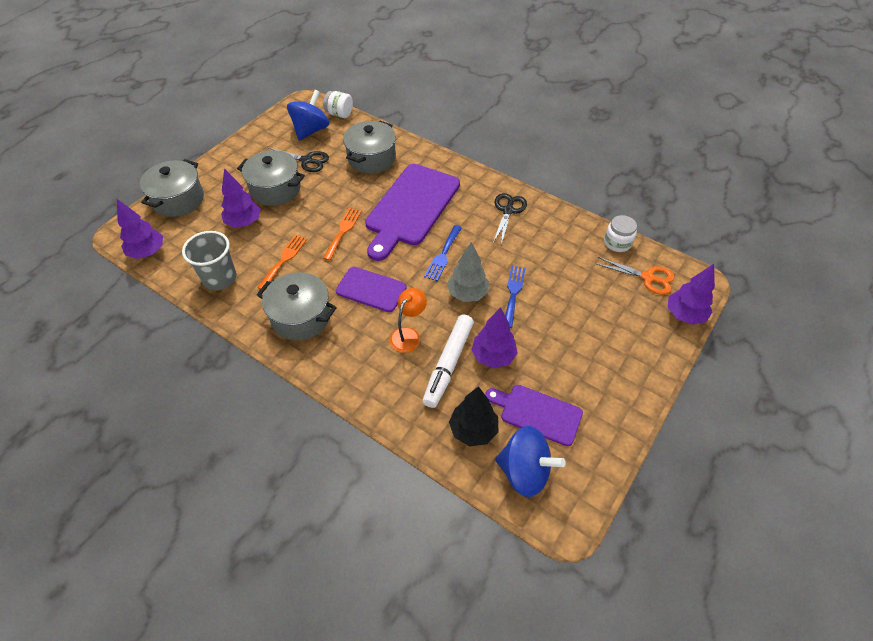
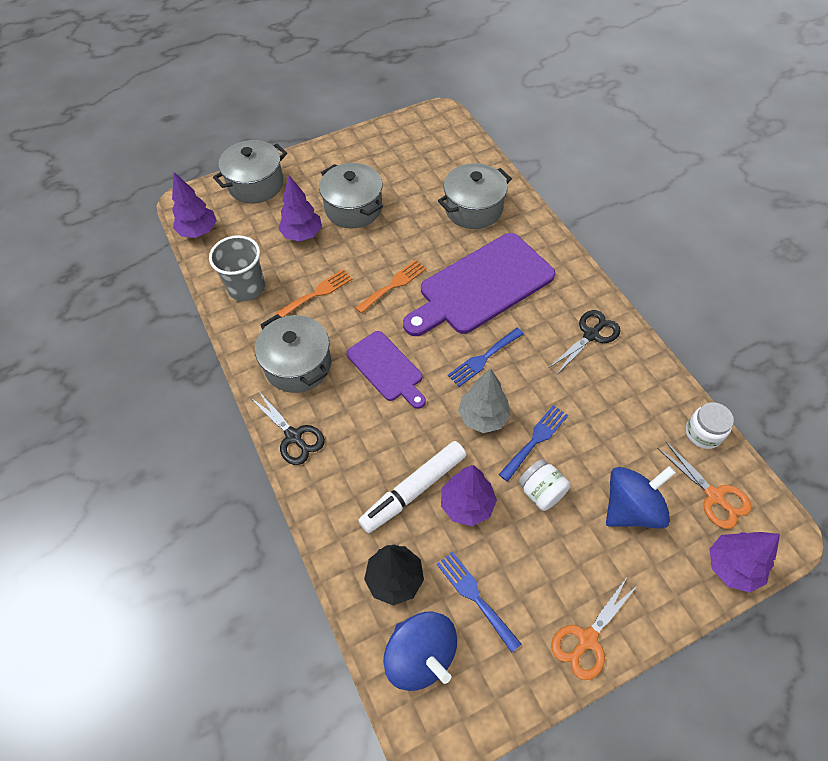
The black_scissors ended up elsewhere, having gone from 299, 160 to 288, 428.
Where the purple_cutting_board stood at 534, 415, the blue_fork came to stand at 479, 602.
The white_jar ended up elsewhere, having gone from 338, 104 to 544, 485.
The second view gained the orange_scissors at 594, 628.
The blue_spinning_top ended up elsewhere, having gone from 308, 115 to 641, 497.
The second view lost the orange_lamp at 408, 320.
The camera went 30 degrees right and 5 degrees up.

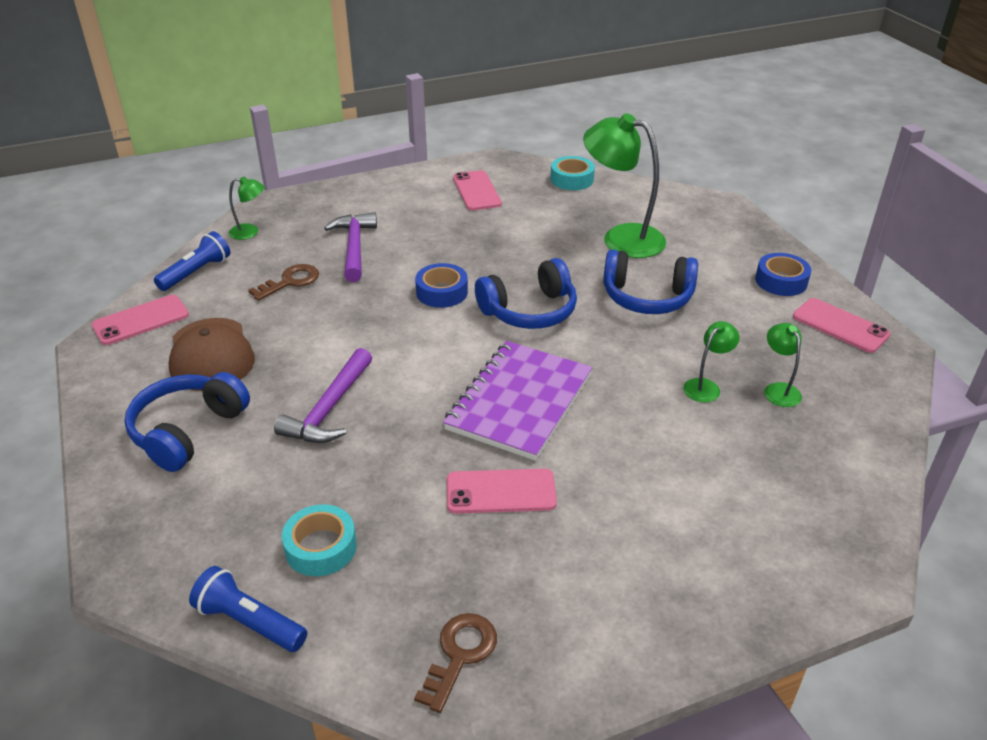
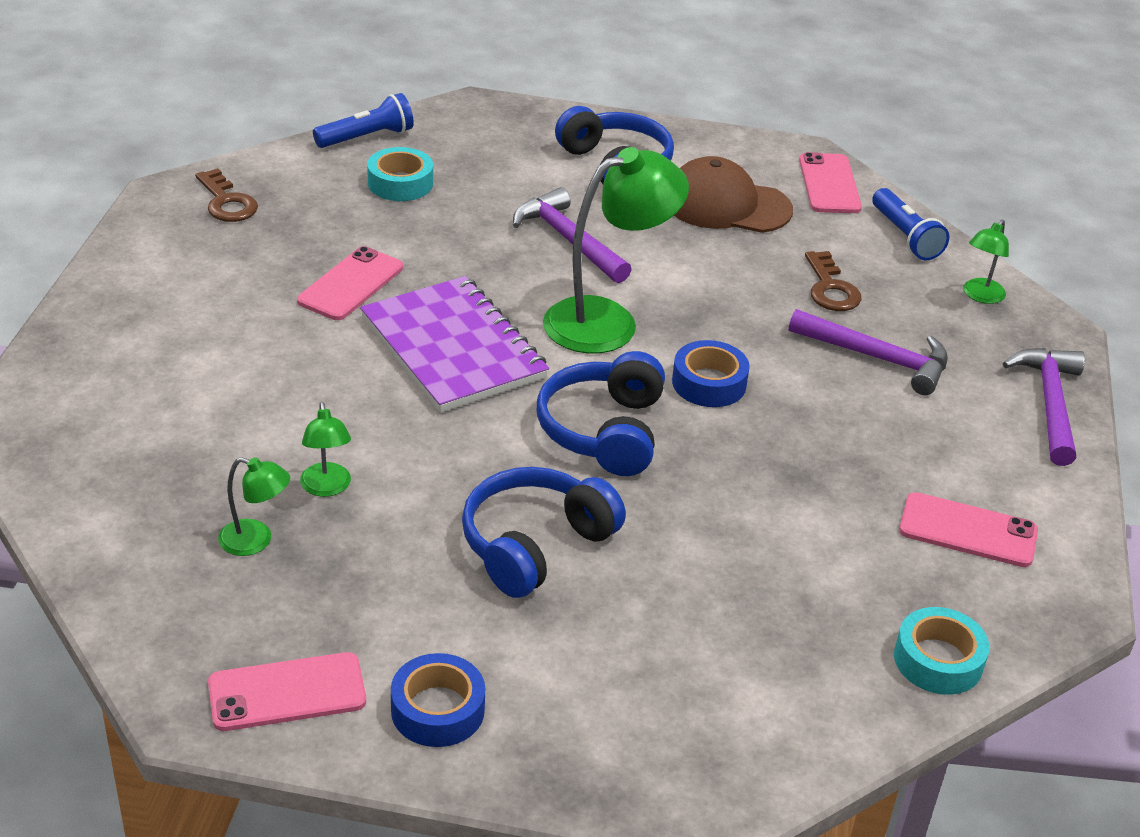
The green_lamp ended up elsewhere, having gone from 624, 185 to 616, 250.
The second view gained the purple_hammer at 1044, 407.
The camera went 120 degrees right and 0 degrees up.

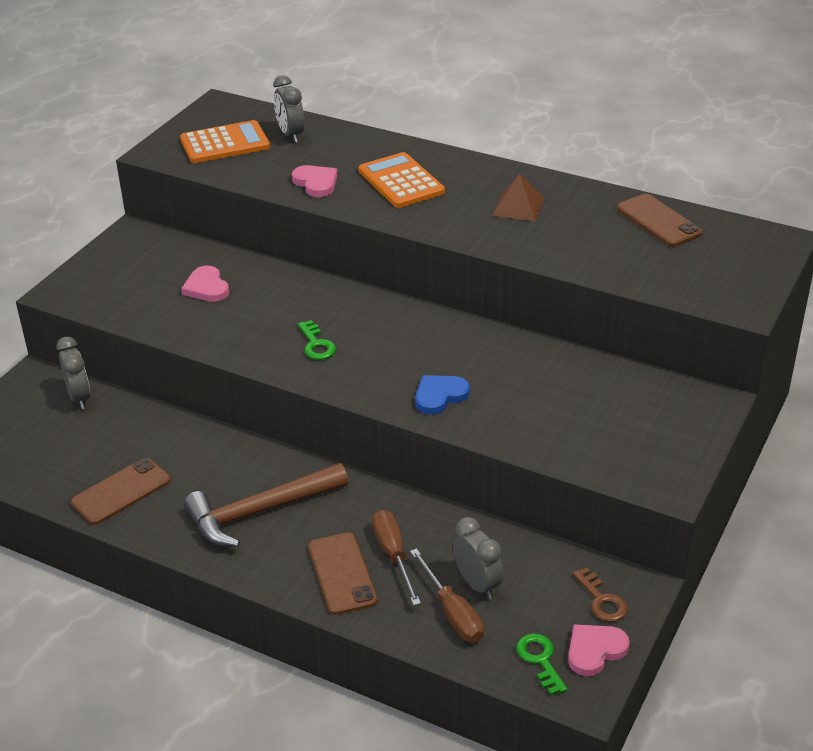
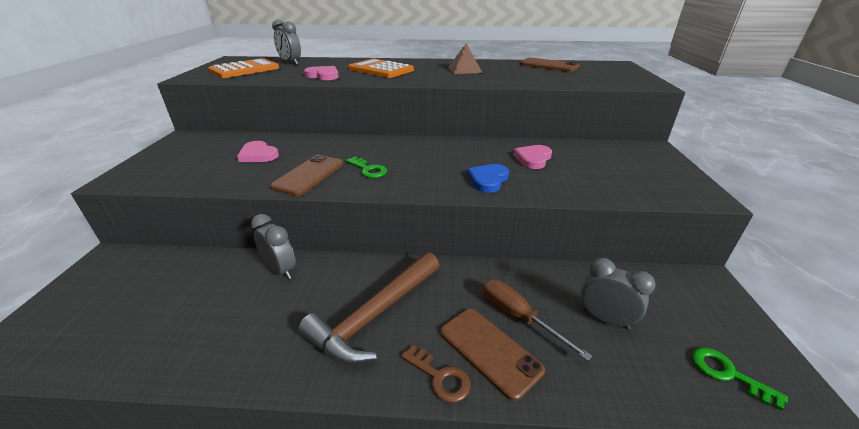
The grey_clock ended up elsewhere, having gone from 73, 373 to 273, 246.
The brown_phone ended up elsewhere, having gone from 121, 491 to 306, 175.
The brown_key ended up elsewhere, having gone from 600, 594 to 436, 374.
The pink_heart ended up elsewhere, having gone from 599, 650 to 532, 157.
The second view lost the brown_screwdriver at 447, 595.
The camera went 25 degrees left and 5 degrees down.

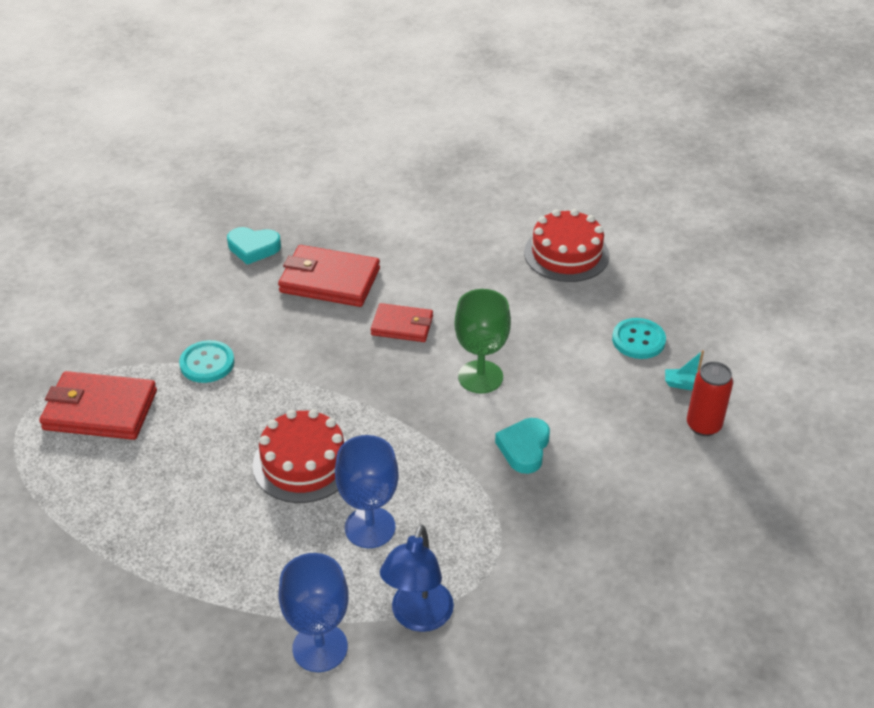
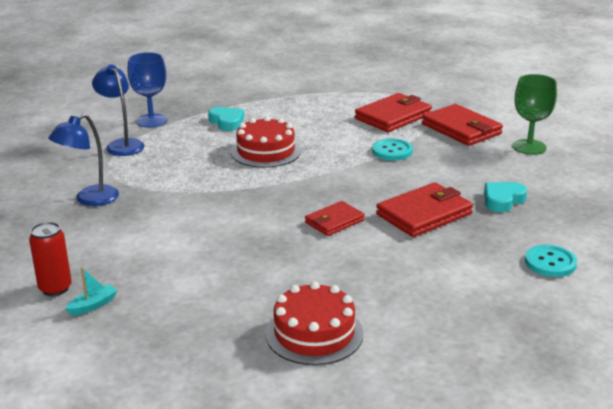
The second view gained the blue_lamp at 83, 160.
The turquoise_heart ended up elsewhere, having gone from 522, 446 to 226, 119.
The second view gained the red_wallet at 462, 125.
The green_goblet ended up elsewhere, having gone from 482, 341 to 534, 114.
The turquoise_button ended up elsewhere, having gone from 639, 338 to 551, 261.
The second view lost the blue_goblet at 367, 491.
The camera went 130 degrees right and 15 degrees down.

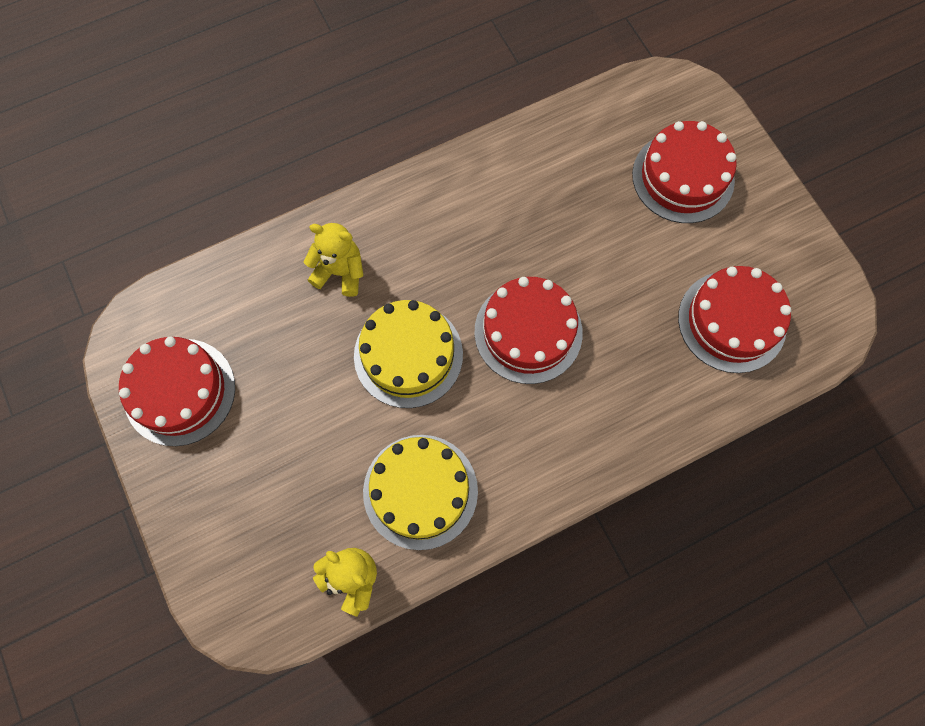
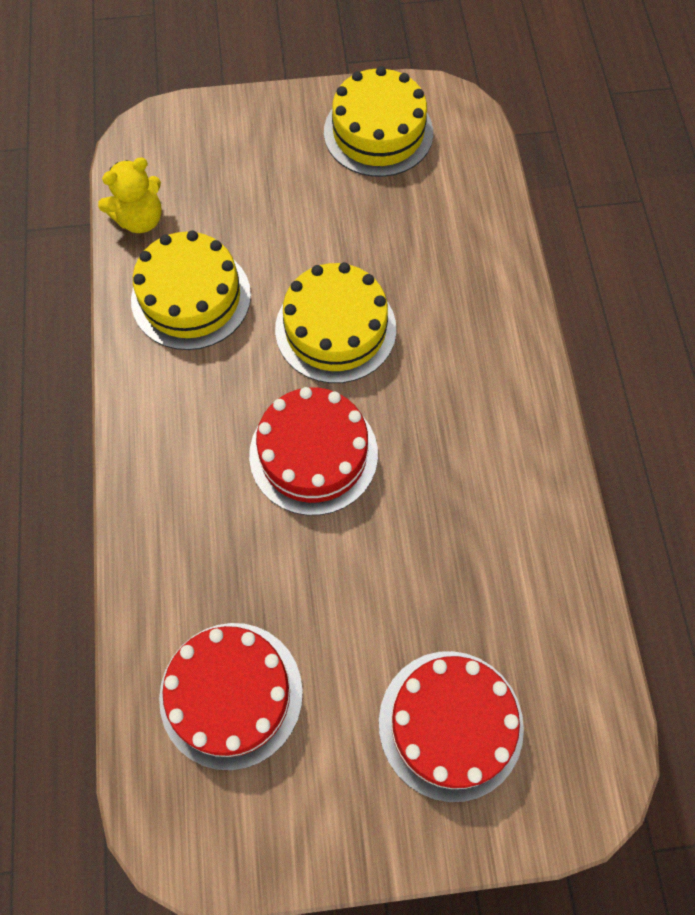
What was the red_cake at 177, 391 turned into the yellow_cake at 378, 121.
The second view lost the yellow_teddy_bear at 333, 260.
The camera went 110 degrees right and 5 degrees down.

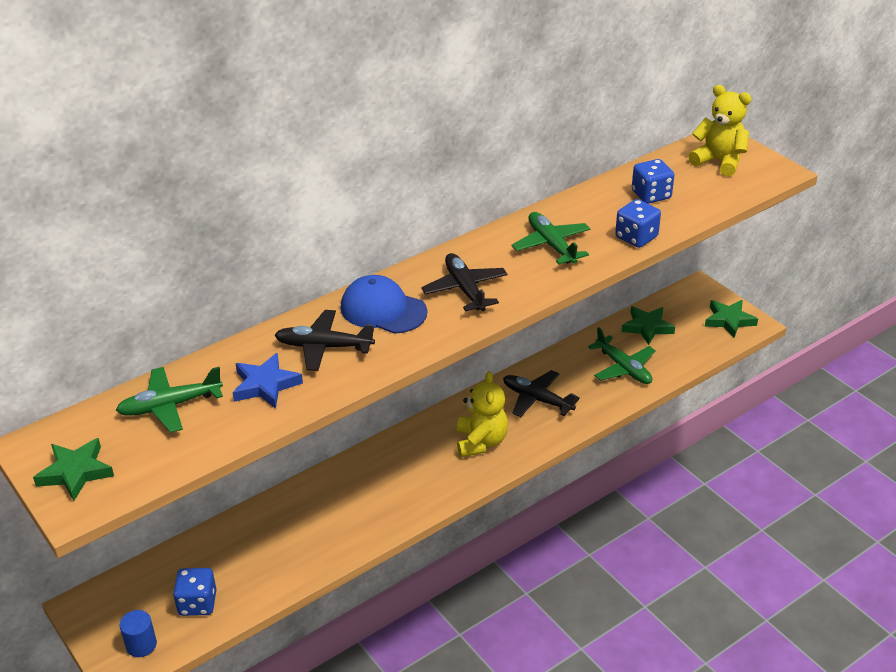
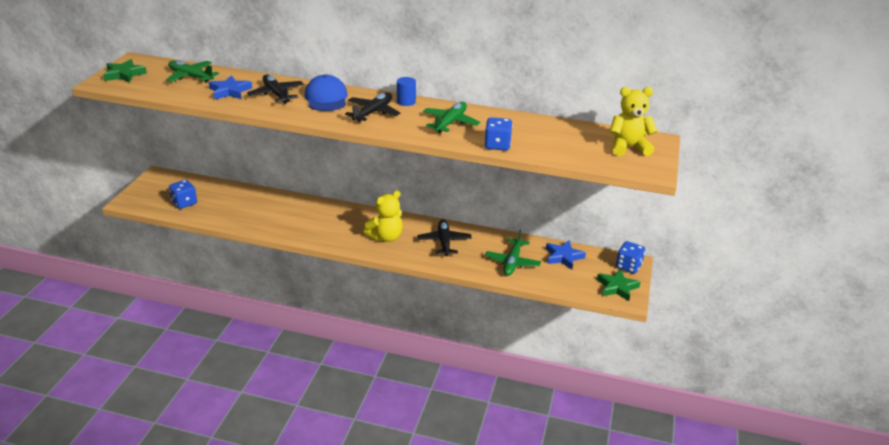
The blue_cylinder ended up elsewhere, having gone from 138, 633 to 406, 91.
What was the green_star at 648, 325 turned into the blue_star at 566, 255.
The yellow_teddy_bear at 720, 131 ended up facing another way, 90 degrees counterclockwise from before.
The blue_dice ended up elsewhere, having gone from 653, 181 to 630, 257.
The camera went 50 degrees right and 5 degrees down.

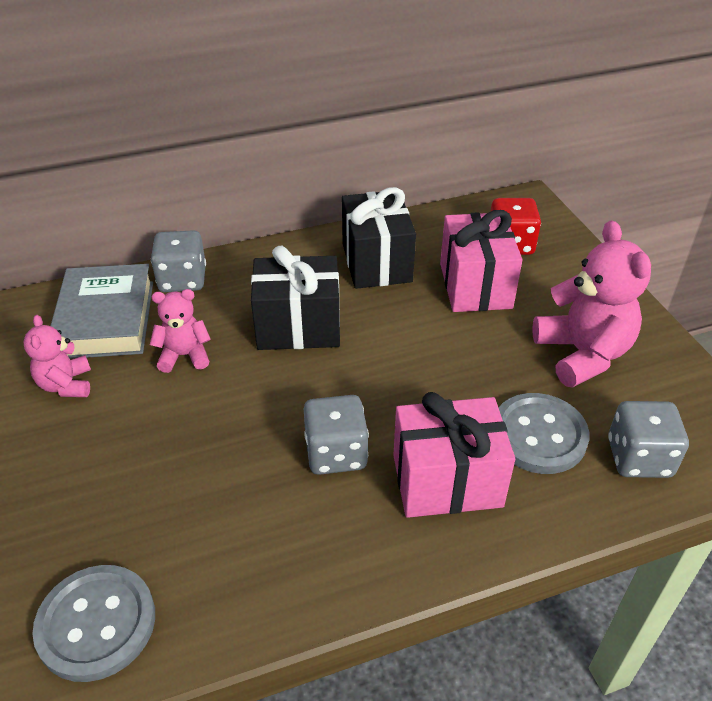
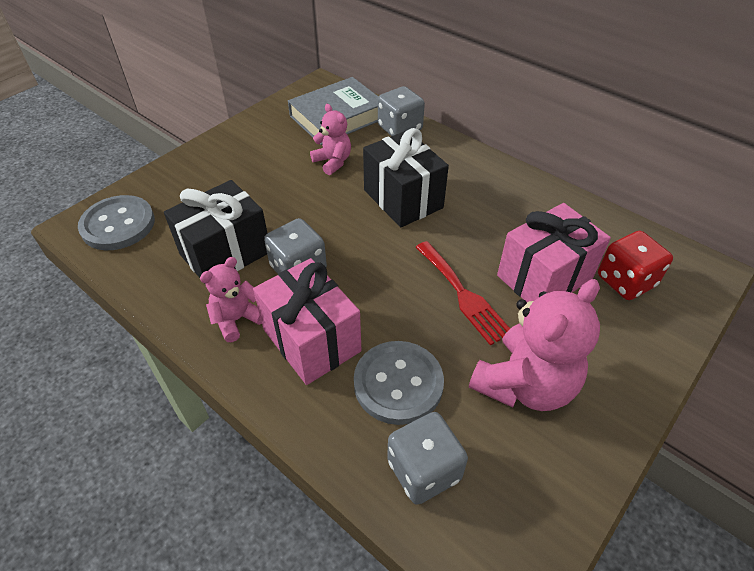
The black_gift ended up elsewhere, having gone from 379, 238 to 215, 232.
The pink_teddy_bear ended up elsewhere, having gone from 57, 356 to 231, 299.
The second view gained the red_fork at 462, 293.
The camera went 60 degrees right and 5 degrees up.

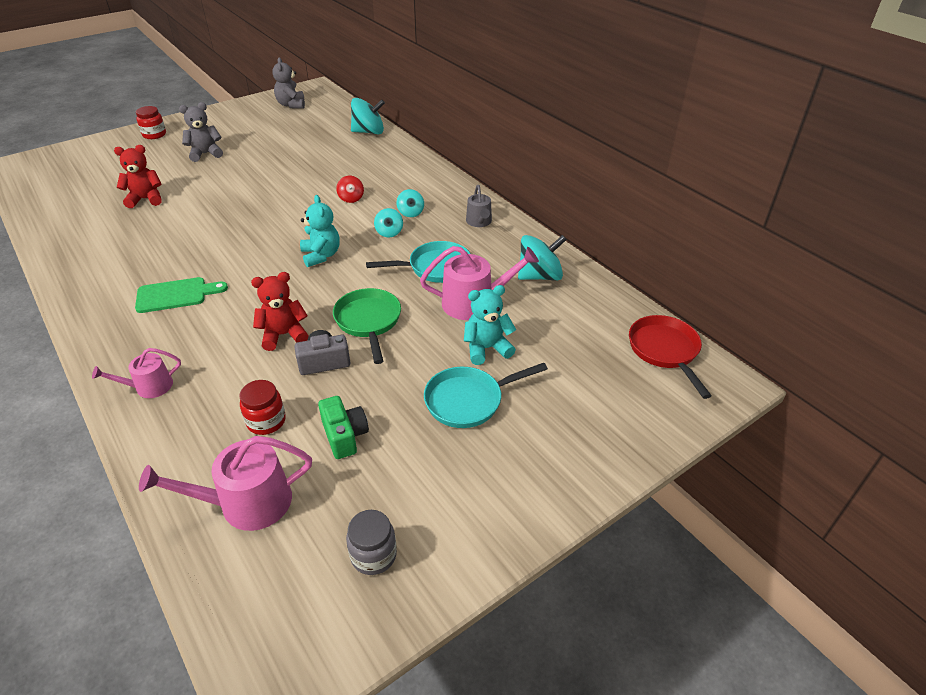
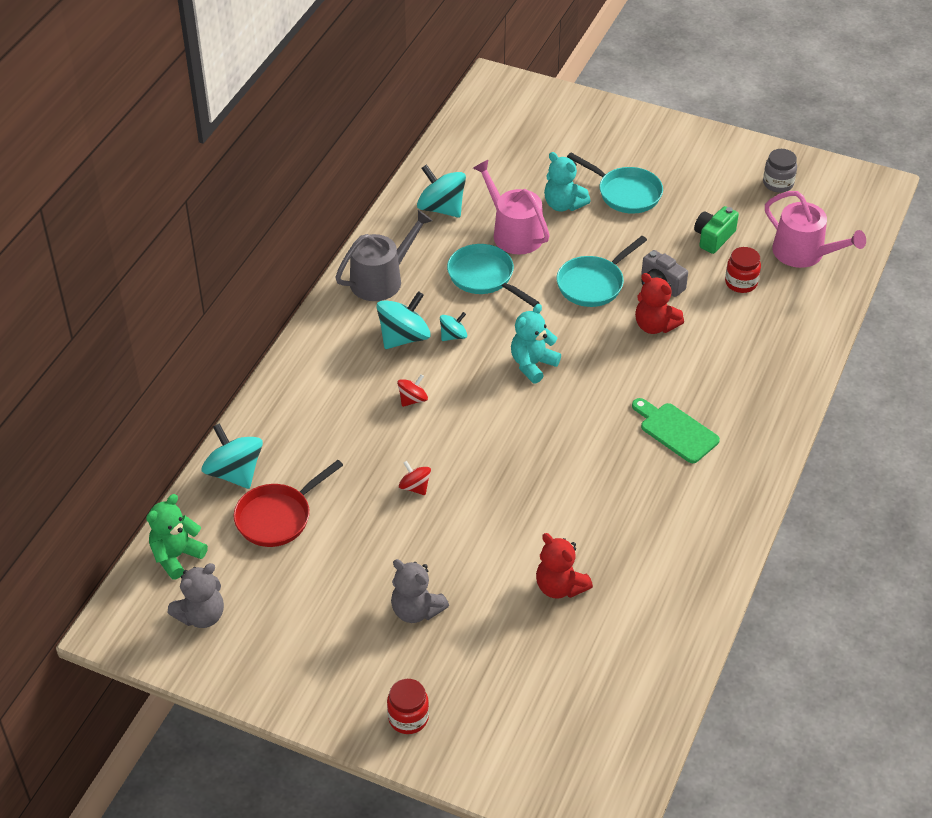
The second view gained the green_teddy_bear at 177, 537.
The red_pan ended up elsewhere, having gone from 670, 357 to 288, 503.
The size of the grey_watering_can at 479, 206 changed by a factor of 1.68.
The size of the turquoise_spinning_top at 410, 203 changed by a factor of 1.83.
The second view gained the red_spinning_top at 415, 478.
What was the green_pan at 367, 326 turned into the turquoise_pan at 602, 271.
The second view lost the pink_watering_can at 136, 373.
The camera went 120 degrees left and 5 degrees up.

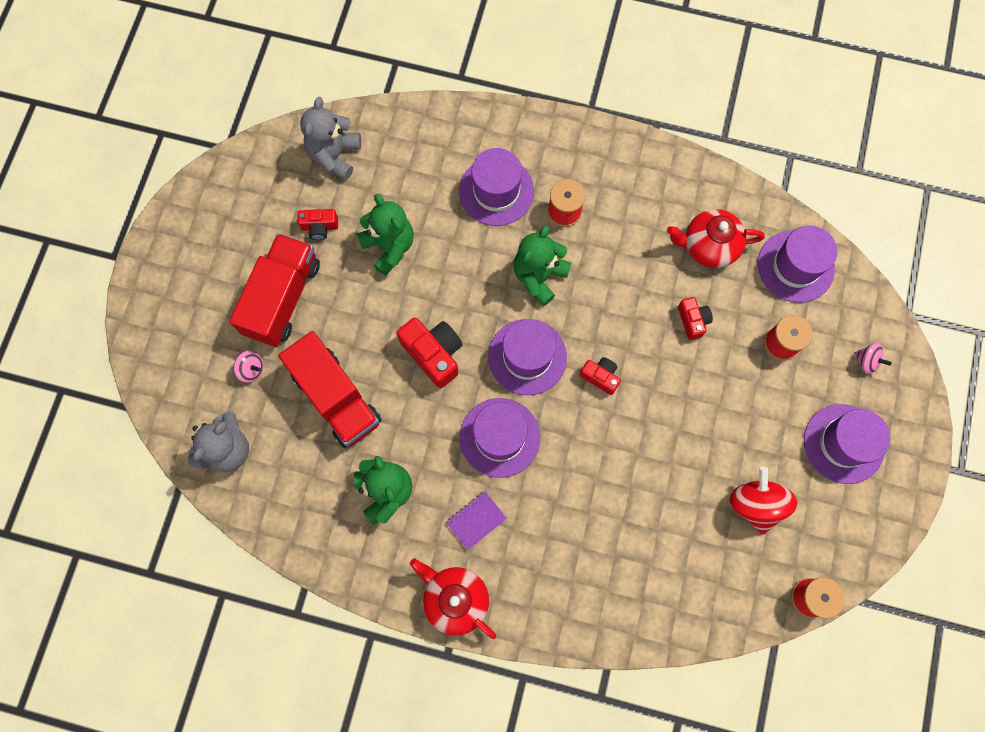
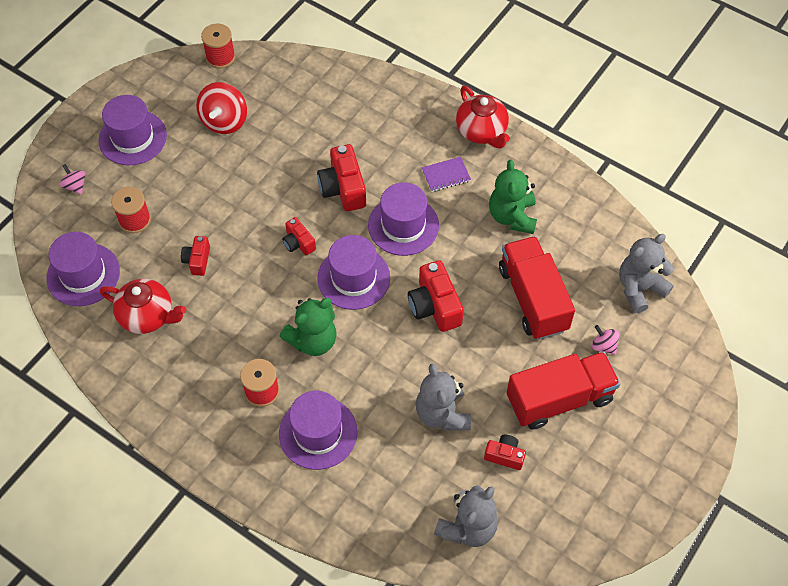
The second view gained the red_camera at 341, 177.
What was the green_teddy_bear at 385, 235 turned into the grey_teddy_bear at 443, 397.
The red_truck at 274, 290 ended up facing another way, 150 degrees counterclockwise from before.
The camera went 160 degrees left and 15 degrees down.

